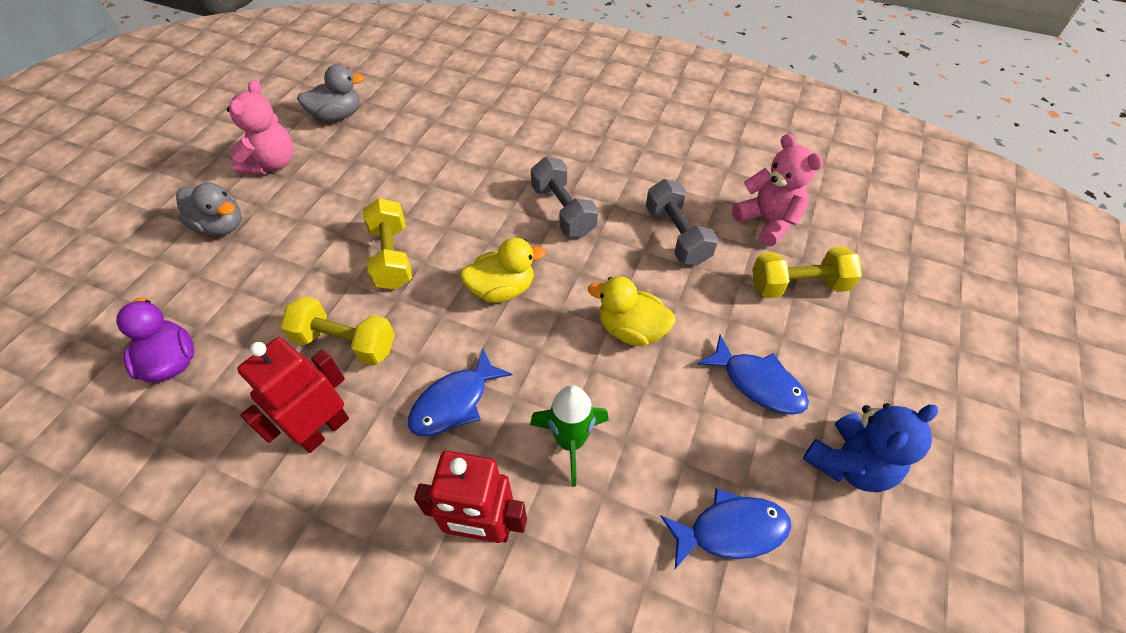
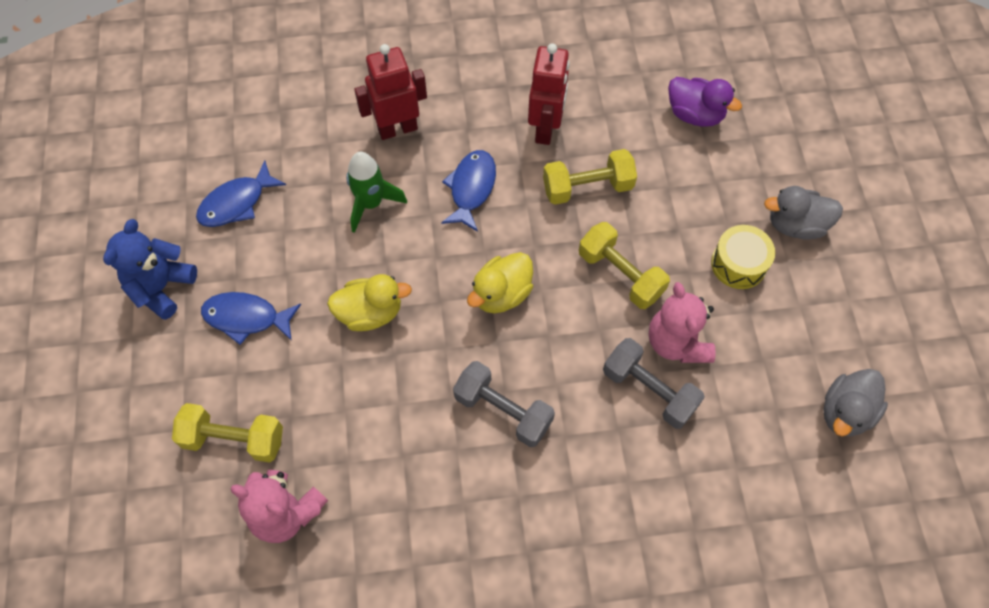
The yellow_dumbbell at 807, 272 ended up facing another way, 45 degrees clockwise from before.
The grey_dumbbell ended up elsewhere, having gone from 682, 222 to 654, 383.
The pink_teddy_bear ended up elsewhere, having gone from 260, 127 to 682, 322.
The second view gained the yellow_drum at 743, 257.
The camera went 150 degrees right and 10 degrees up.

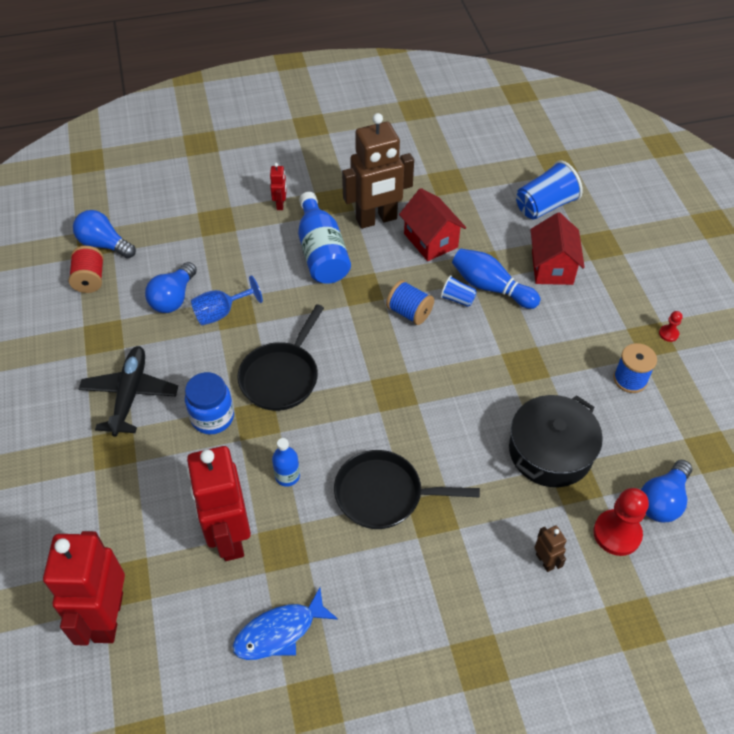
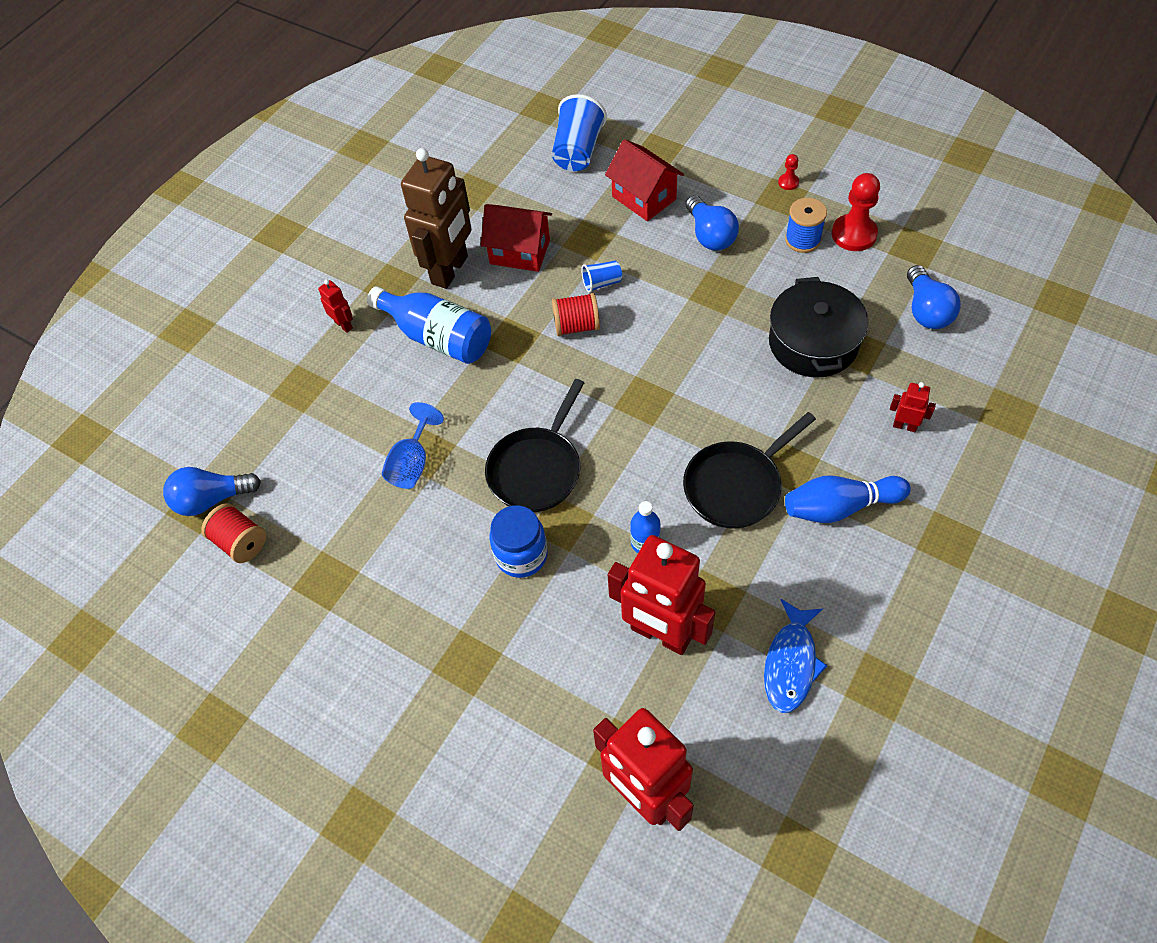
The black_pan at 280, 357 ended up facing another way, 45 degrees clockwise from before.
What was the blue_spool at 410, 302 turned into the red_spool at 576, 314.
The blue_light_bulb ended up elsewhere, having gone from 171, 287 to 712, 223.
The blue_bowling_pin ended up elsewhere, having gone from 496, 279 to 848, 499.
The red_pawn ended up elsewhere, having gone from 621, 522 to 856, 212.
What was the brown_robot at 550, 549 turned into the red_robot at 913, 407.
The second view lost the black_plane at 128, 391.
The camera went 40 degrees left and 5 degrees up.

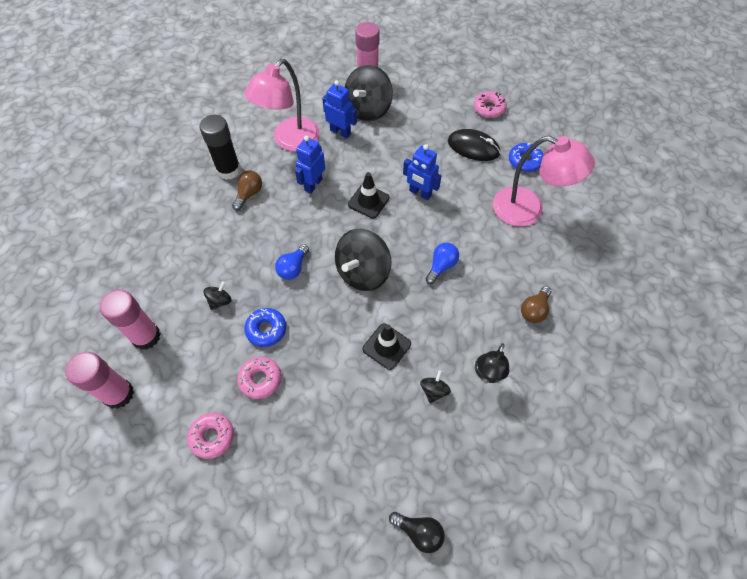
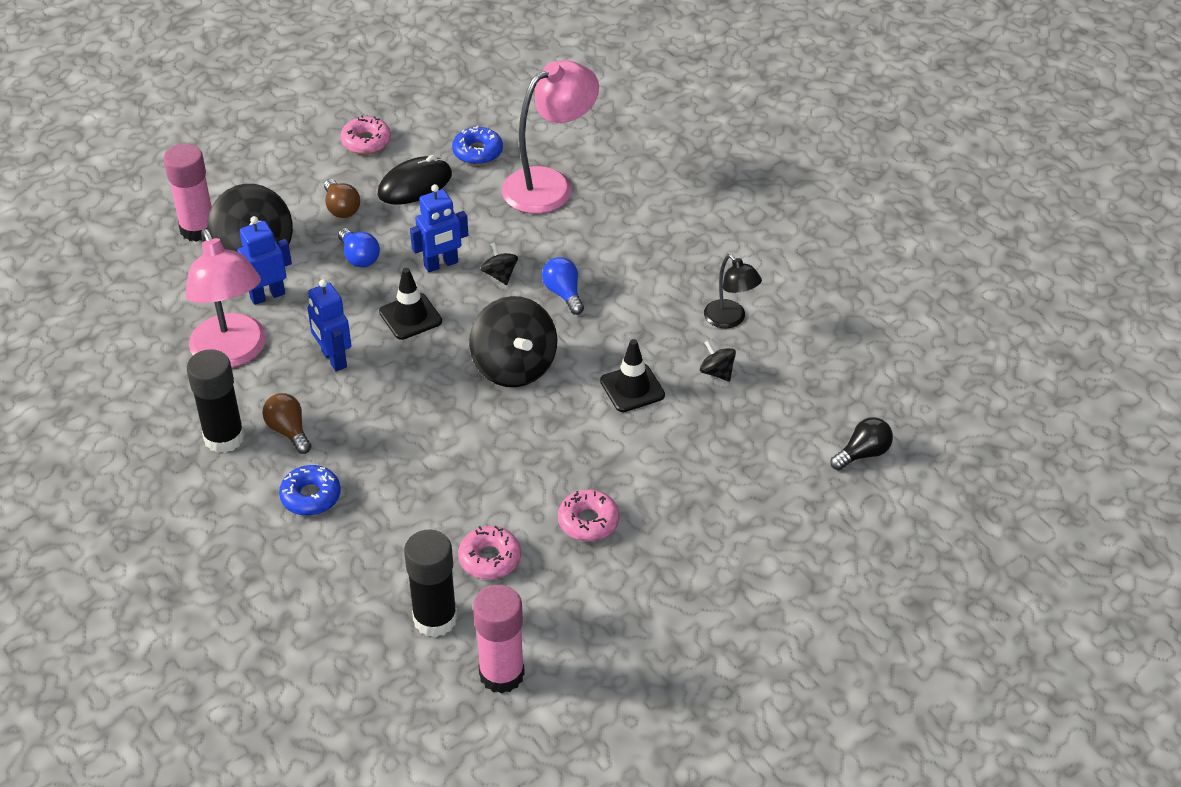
The blue_donut ended up elsewhere, having gone from 265, 327 to 310, 490.
The brown_light_bulb ended up elsewhere, having gone from 536, 304 to 342, 198.
The blue_light_bulb ended up elsewhere, having gone from 292, 262 to 359, 248.
What was the pink_glue_stick at 130, 320 turned into the black_glue_stick at 430, 583.
The pink_donut ended up elsewhere, having gone from 210, 435 to 489, 552.
The black_spinning_top ended up elsewhere, having gone from 217, 295 to 499, 264.
The camera went 60 degrees left and 15 degrees down.

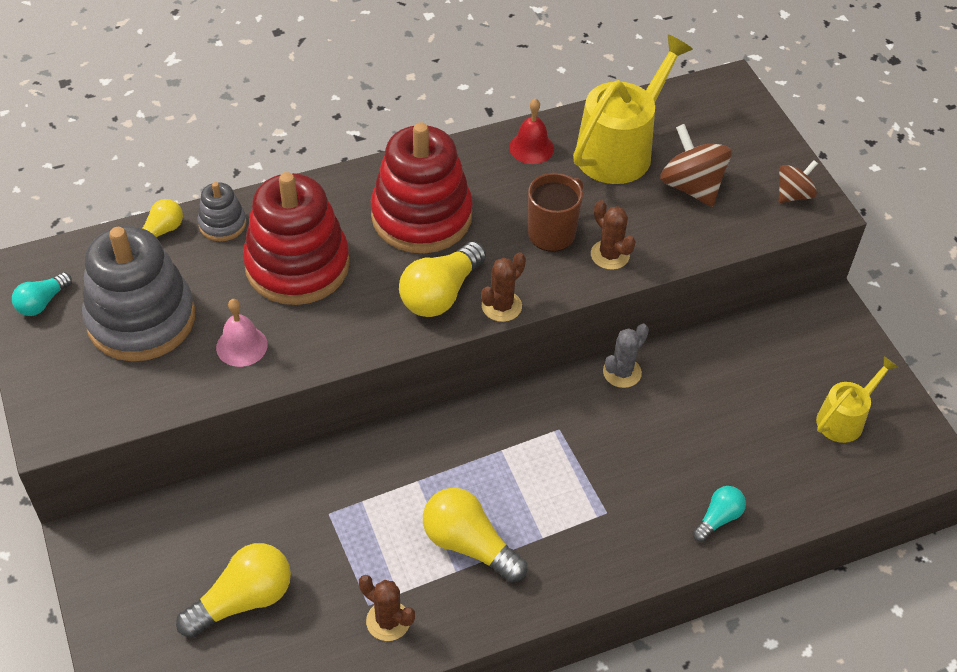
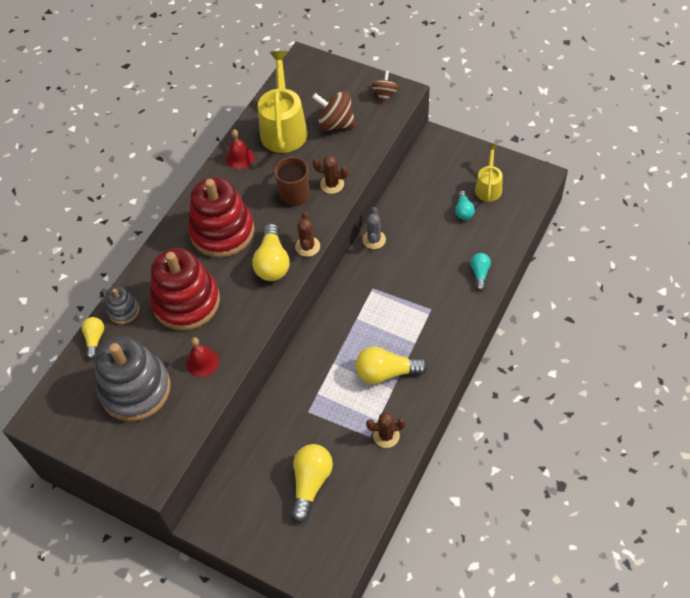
What was the pink_bell at 242, 333 turned into the red_bell at 202, 357.
The turquoise_light_bulb ended up elsewhere, having gone from 42, 294 to 465, 205.
The camera went 35 degrees left and 5 degrees up.

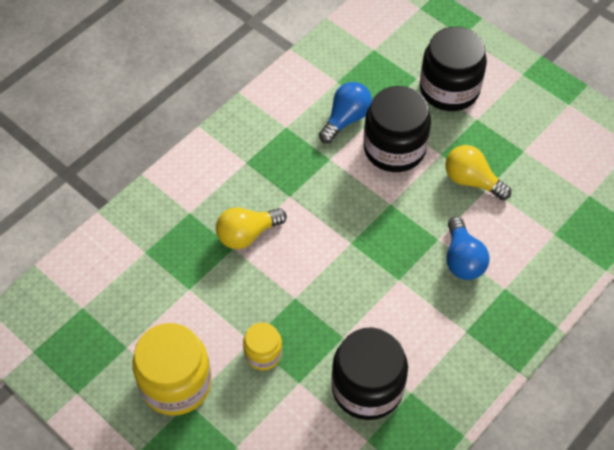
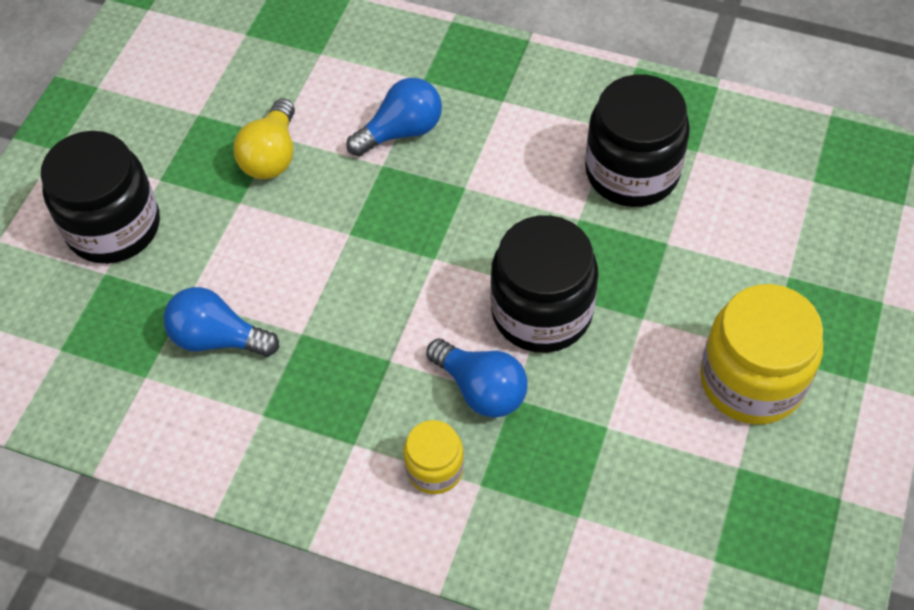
The yellow_jar ended up elsewhere, having gone from 262, 346 to 433, 457.
What was the yellow_light_bulb at 251, 228 turned into the blue_light_bulb at 477, 378.
The black_jar ended up elsewhere, having gone from 397, 129 to 544, 284.
The camera went 110 degrees left and 0 degrees up.

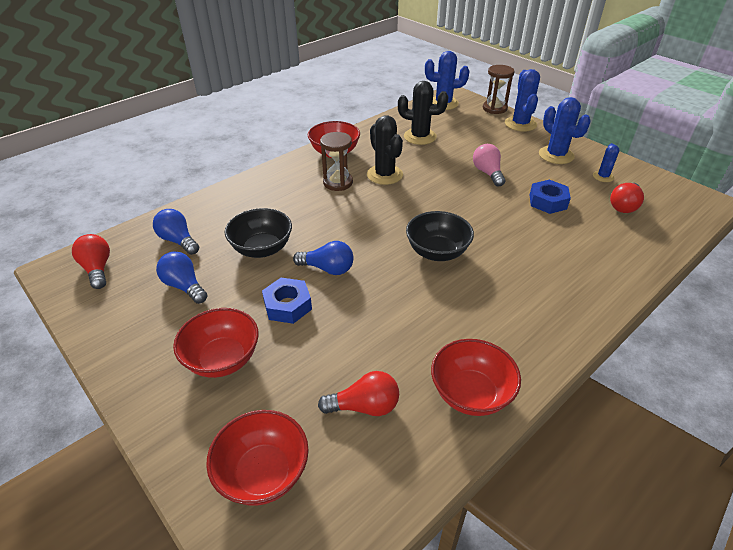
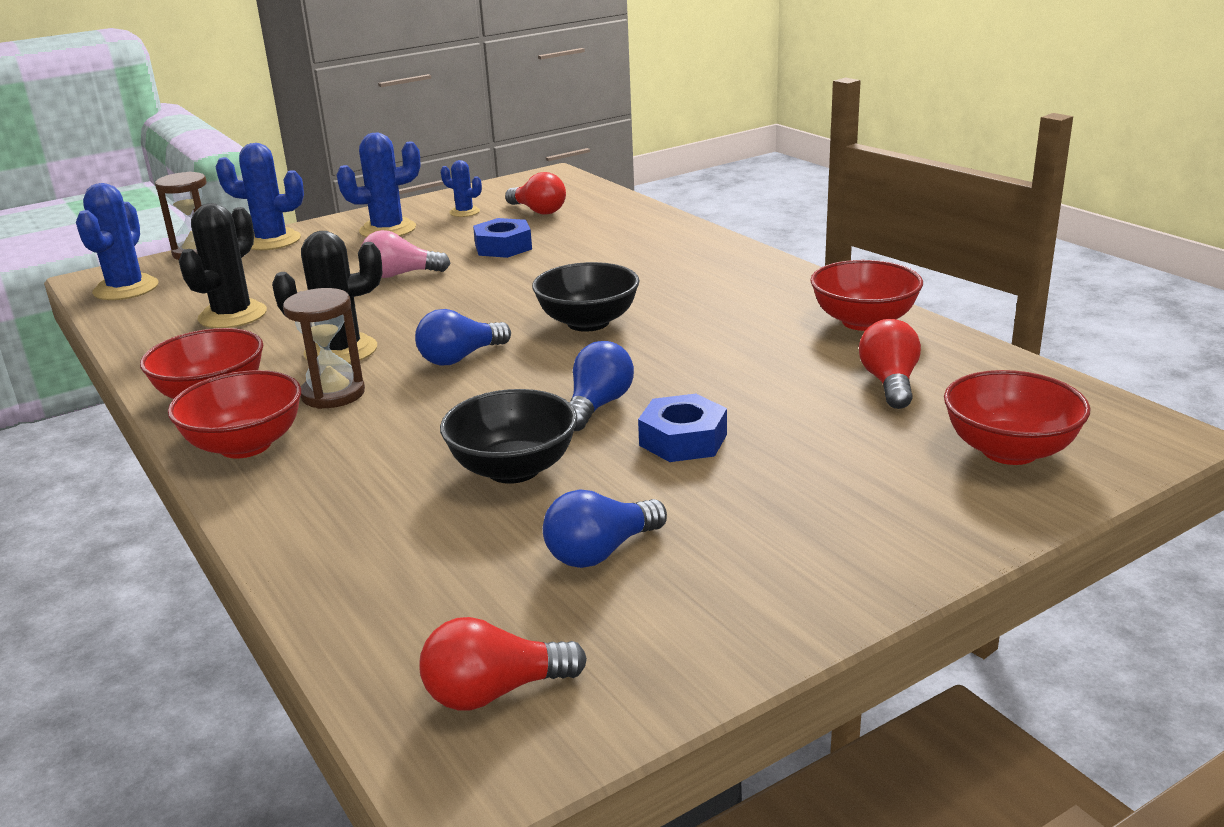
The red_bowl ended up elsewhere, having gone from 216, 343 to 234, 414.
The blue_light_bulb ended up elsewhere, having gone from 176, 232 to 463, 337.
The camera went 80 degrees left and 15 degrees down.

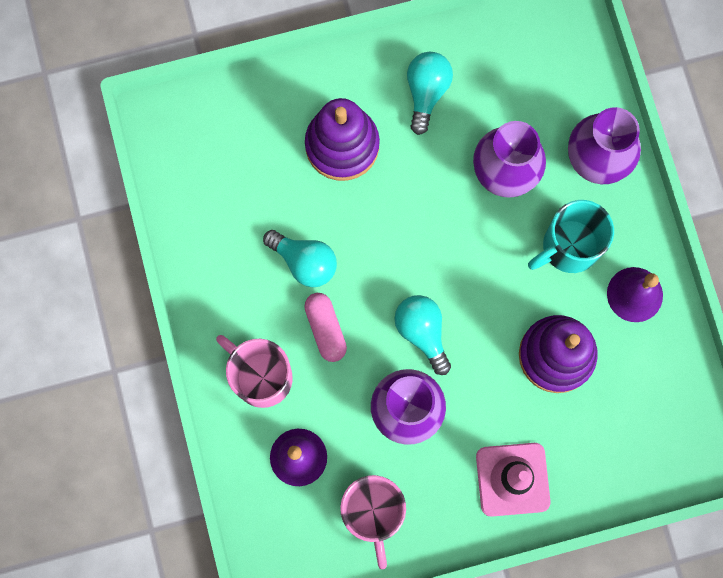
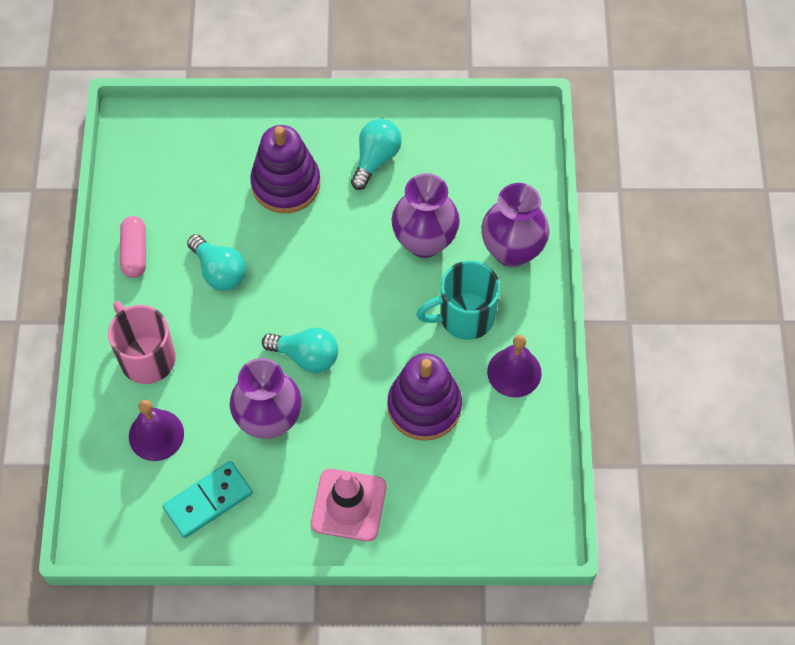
The pink_capsule ended up elsewhere, having gone from 325, 327 to 133, 247.
Where the pink_mug stood at 373, 522, the turquoise_domino came to stand at 207, 499.
The turquoise_light_bulb at 422, 335 ended up facing another way, 120 degrees clockwise from before.
The camera went 15 degrees right and 15 degrees down.

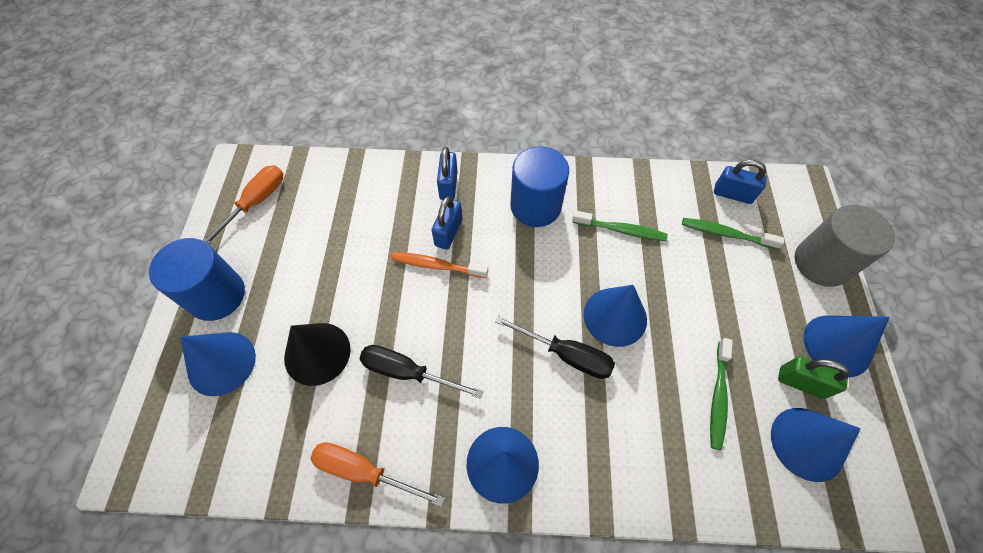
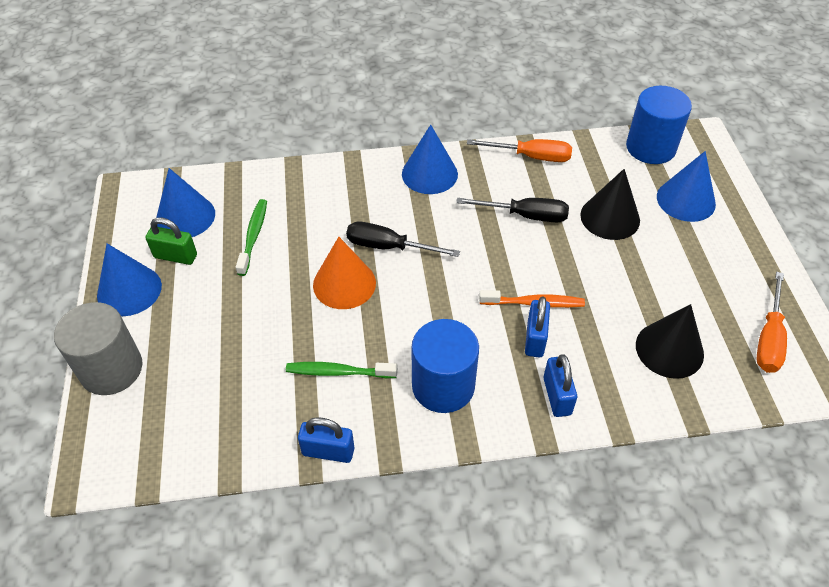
The blue_padlock ended up elsewhere, having gone from 740, 181 to 326, 440.
What was the blue_cone at 615, 316 turned into the orange_cone at 344, 273.
The blue_cylinder ended up elsewhere, having gone from 197, 279 to 659, 125.
The second view gained the black_cone at 670, 341.
The second view lost the green_toothbrush at 733, 234.
The camera went 170 degrees right and 10 degrees down.

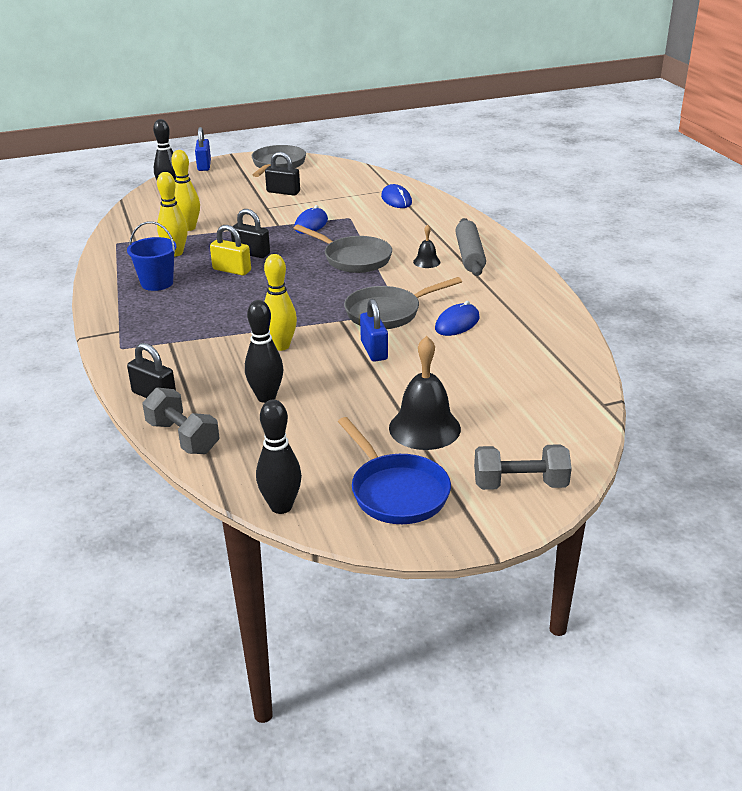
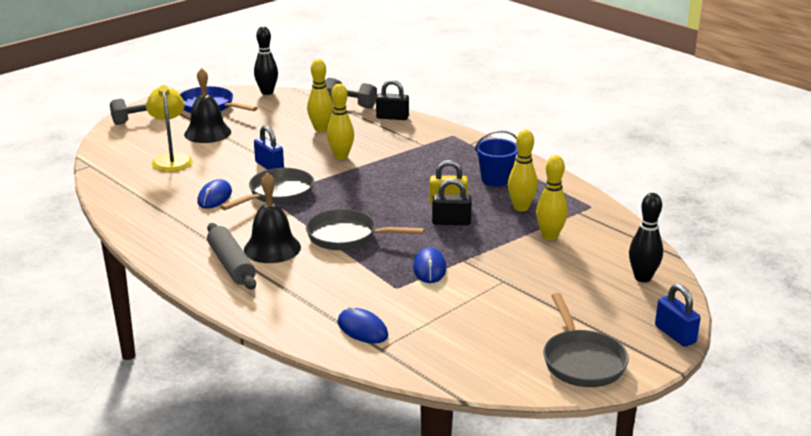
The second view gained the yellow_lamp at 169, 128.
The size of the black_bell at 427, 246 changed by a factor of 1.99.
What was the black_bowling_pin at 264, 351 turned into the yellow_bowling_pin at 320, 95.
The second view lost the black_padlock at 282, 174.
The camera went 155 degrees right and 5 degrees down.

